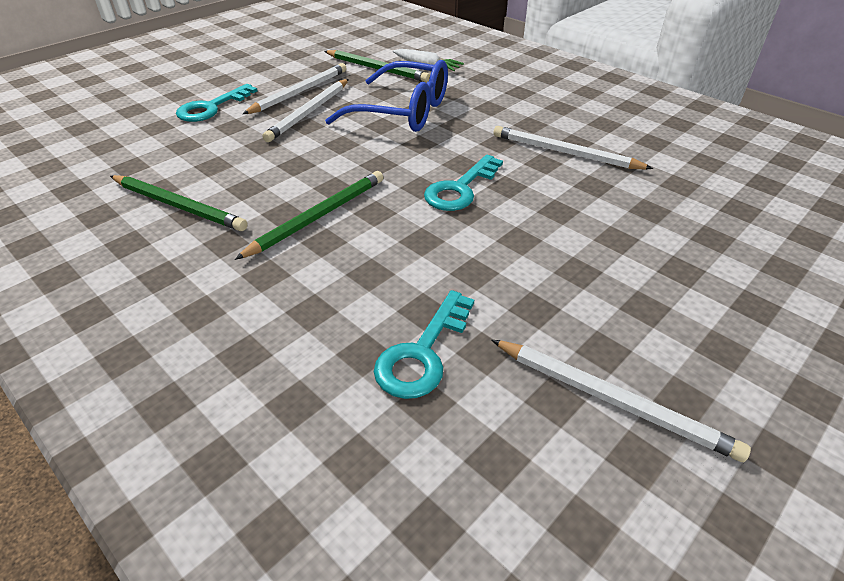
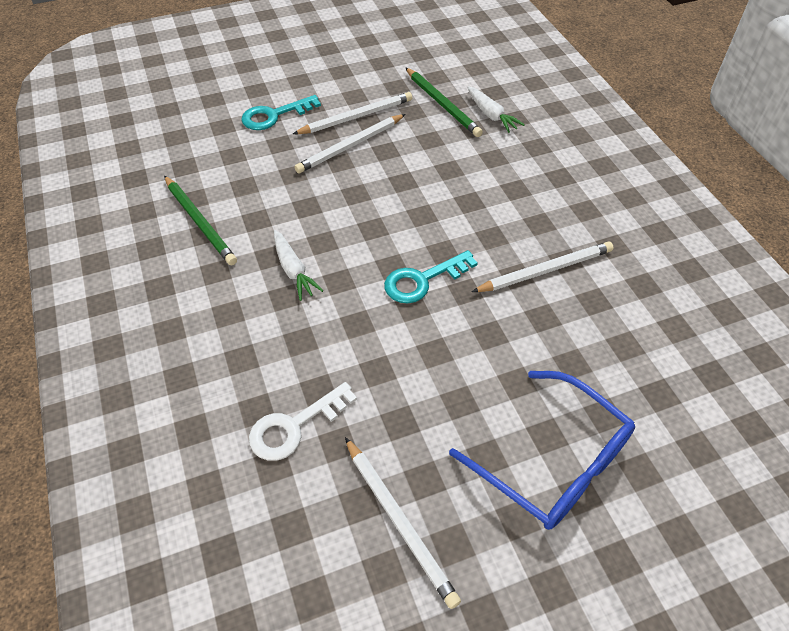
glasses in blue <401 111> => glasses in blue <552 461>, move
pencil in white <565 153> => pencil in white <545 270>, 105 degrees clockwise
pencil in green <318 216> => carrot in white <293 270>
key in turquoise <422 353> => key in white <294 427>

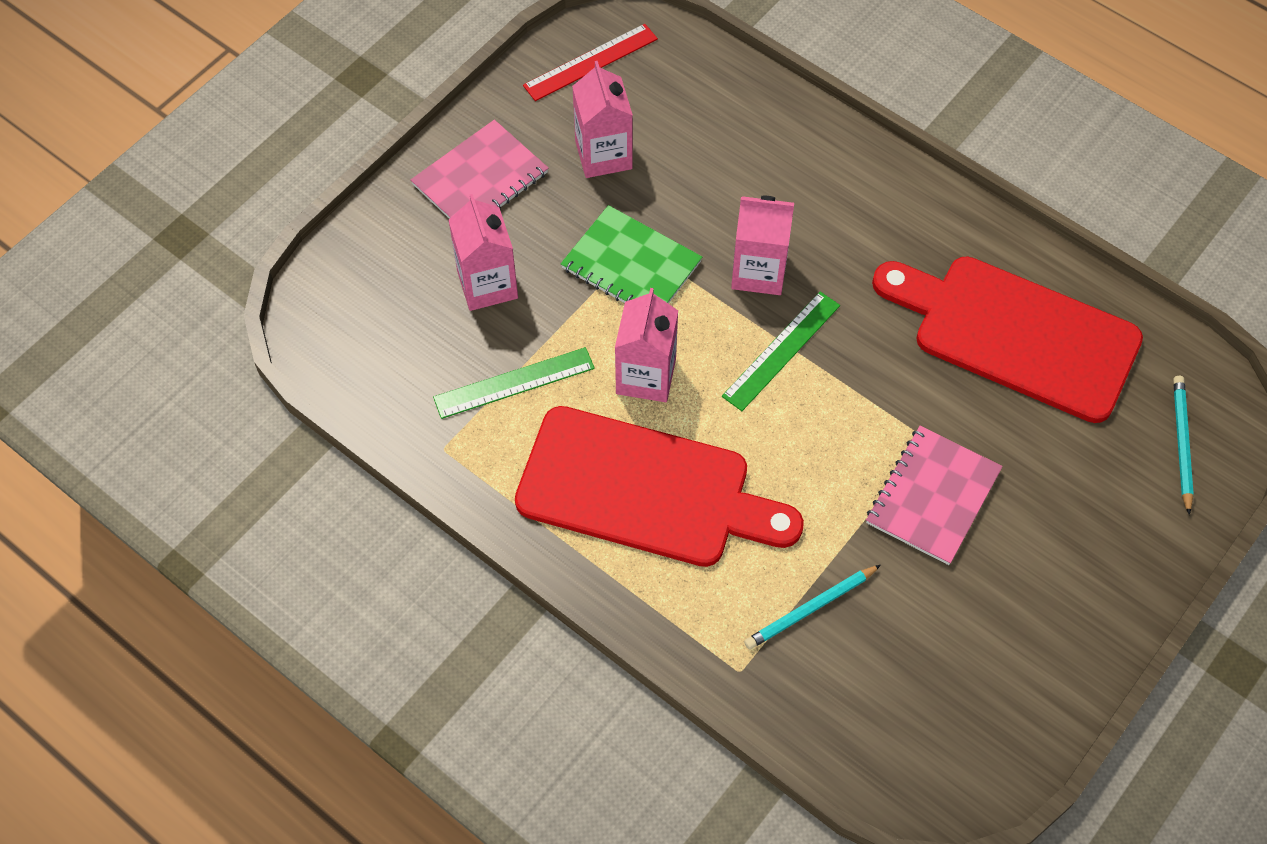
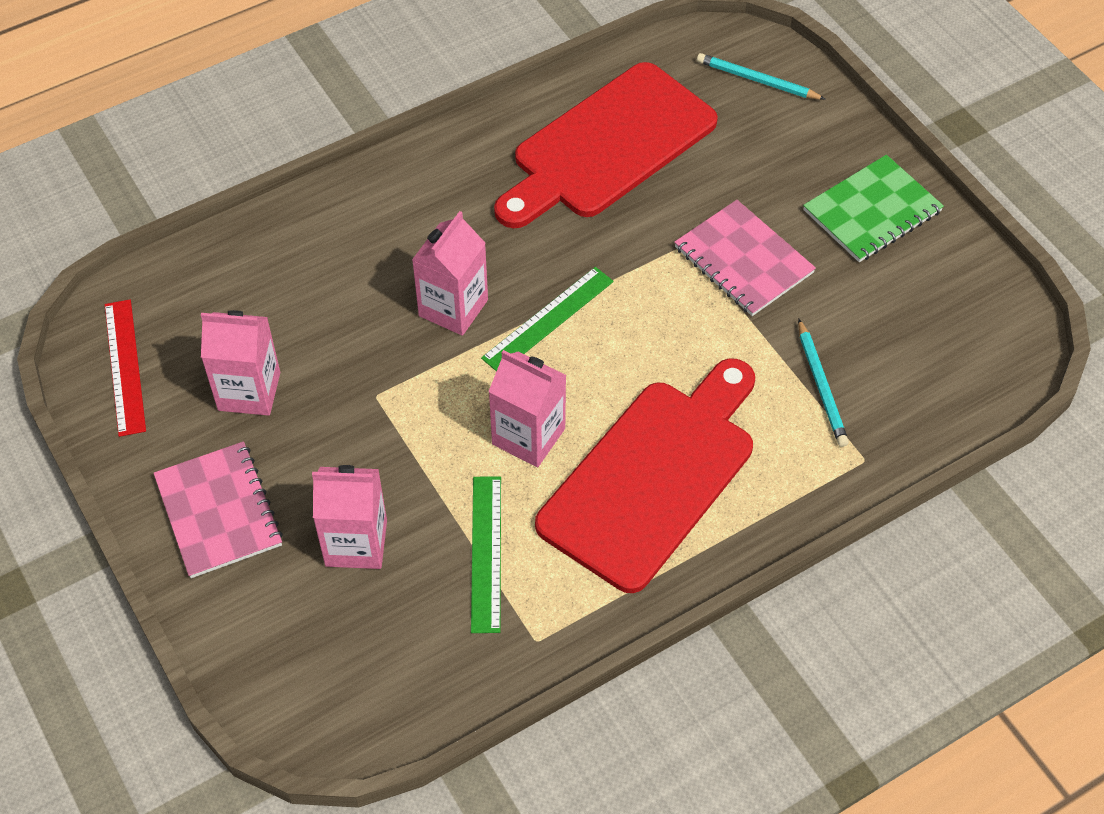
notebook in green <631 265> => notebook in green <872 211>, move
ruler in green <781 350> => ruler in green <548 319>, 75 degrees clockwise

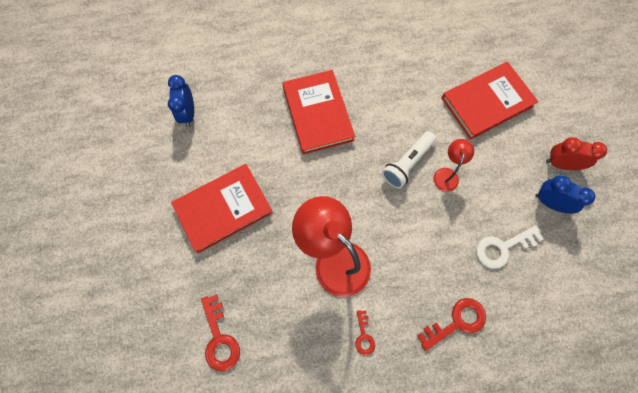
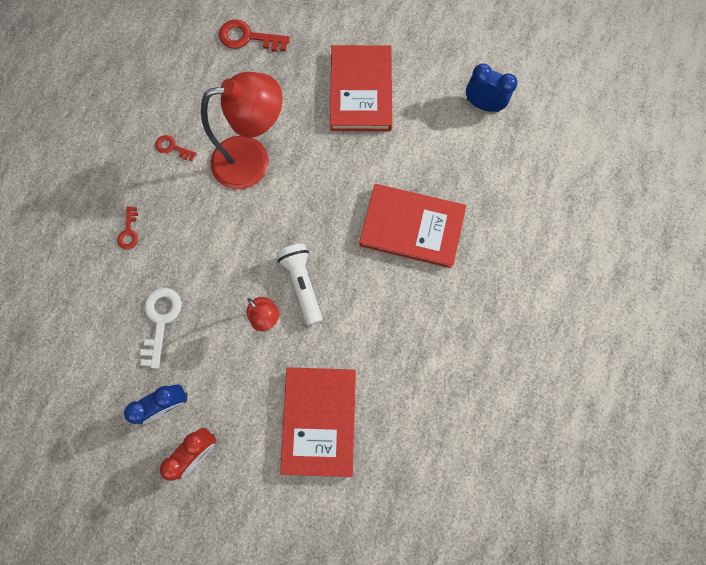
key in red <456 322> => key in red <129 232>, x0.58

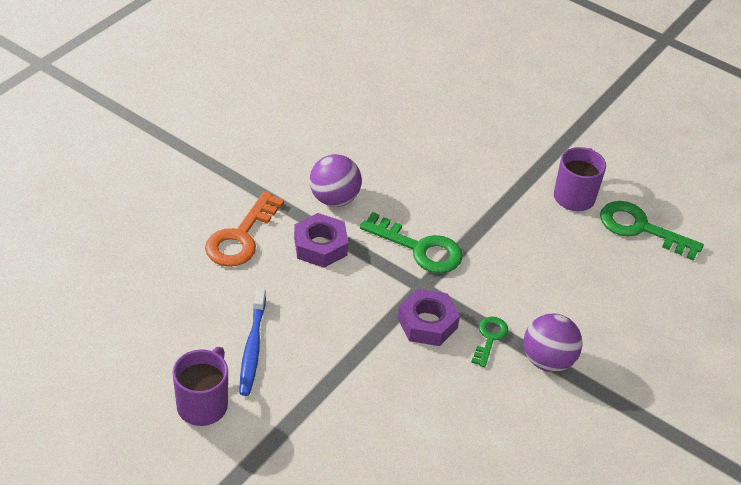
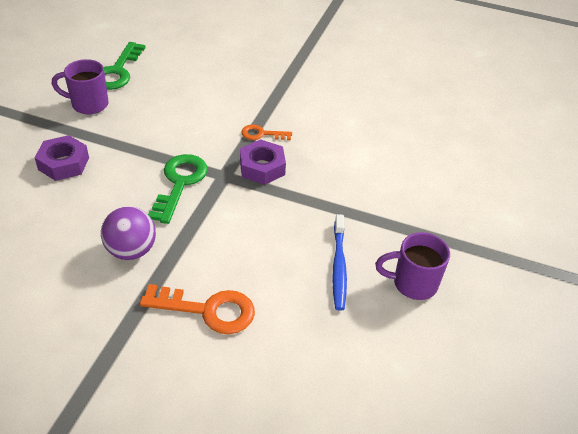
nut in purple <320 246> => nut in purple <63 163>, move
toothbrush in blue <252 347> => toothbrush in blue <339 266>, 105 degrees clockwise
ball in purple <547 360> => nothing
key in green <489 338> => key in orange <262 134>

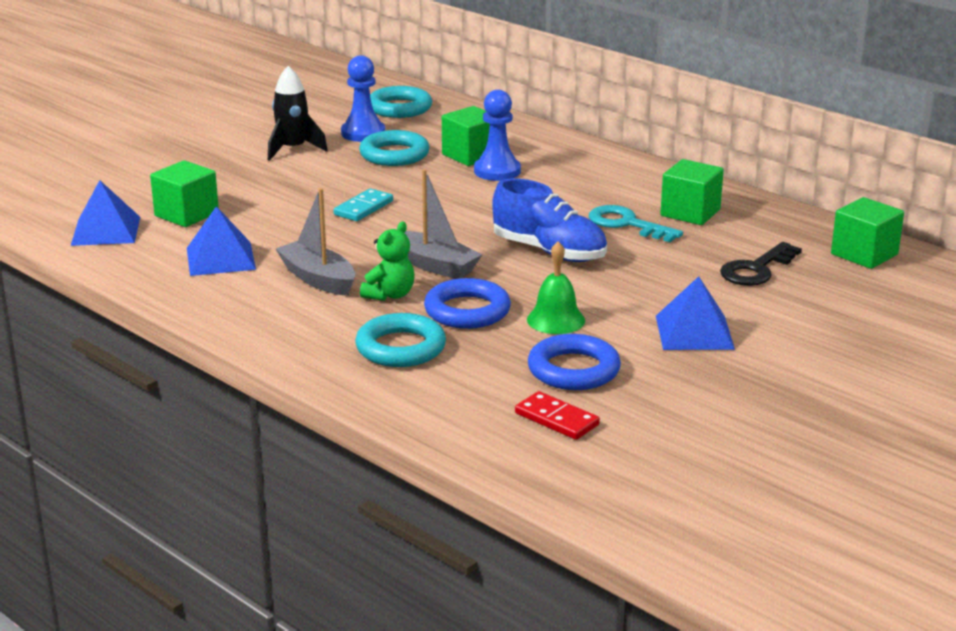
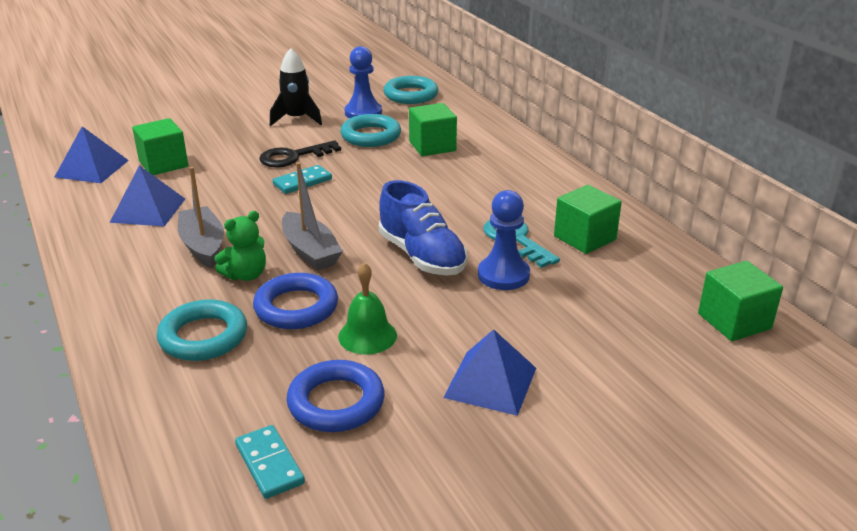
pawn in blue <497 171> => pawn in blue <503 275>, move
key in black <757 269> => key in black <294 157>, move
domino in red <556 419> => domino in turquoise <269 464>

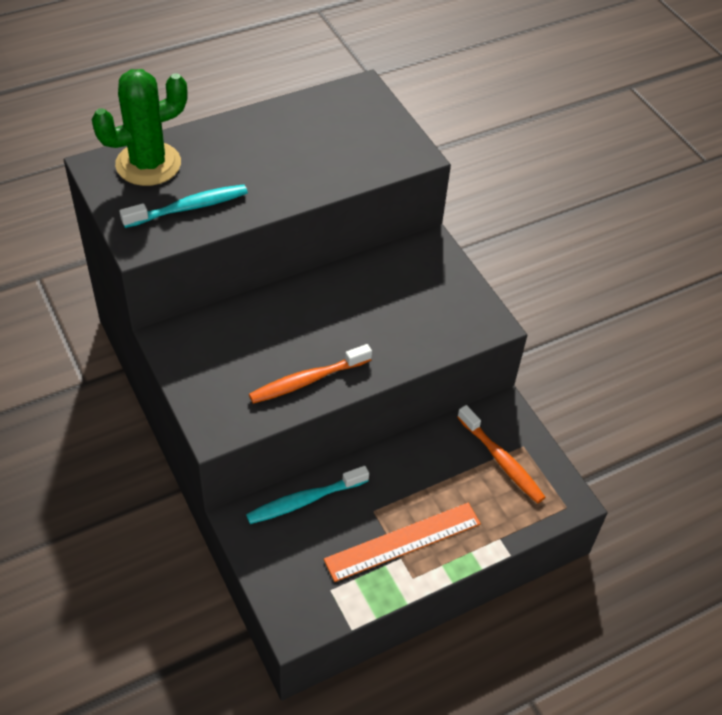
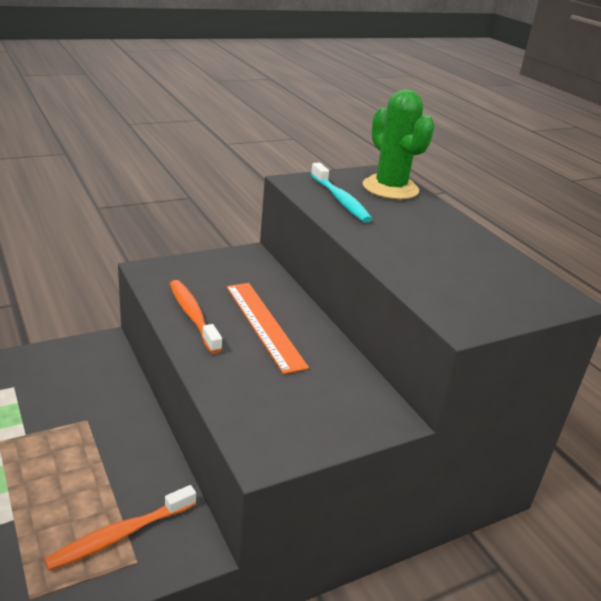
toothbrush in turquoise <304 501> => nothing
ruler in orange <403 541> => ruler in orange <264 325>, move

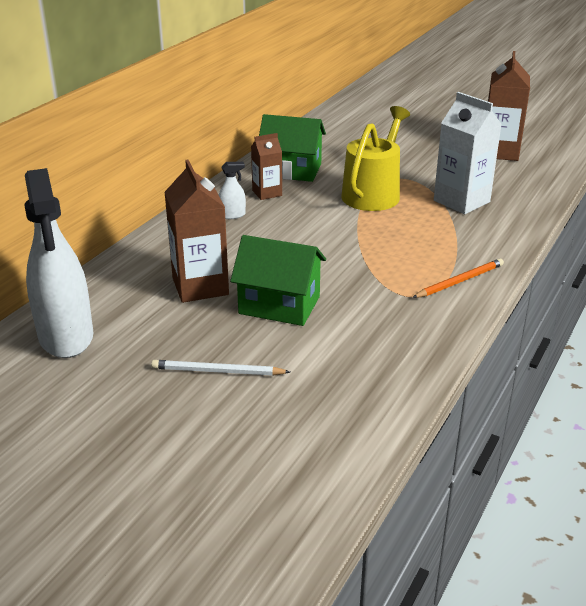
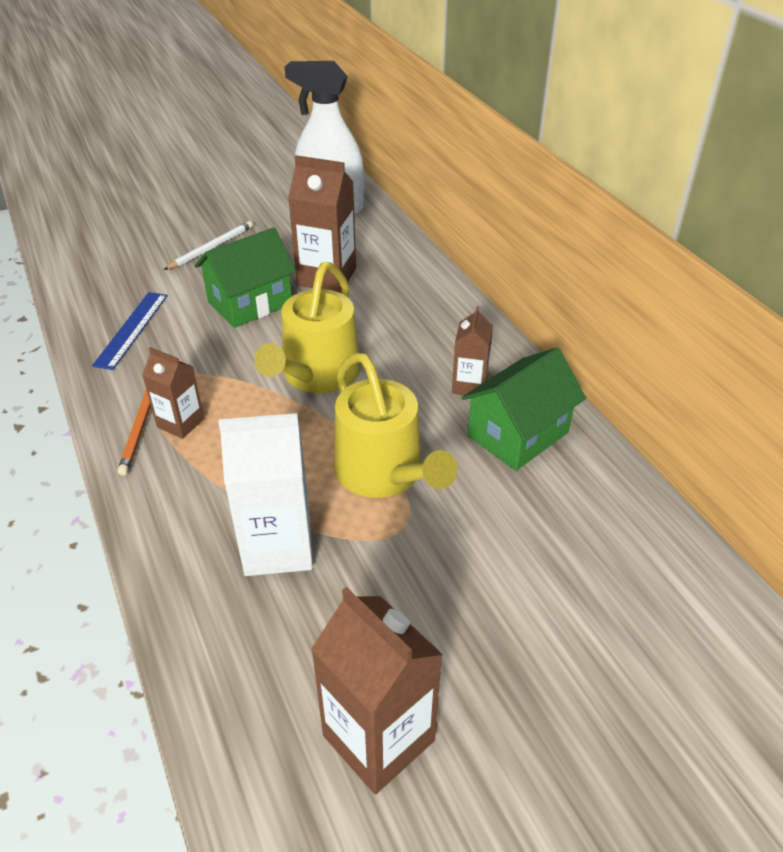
spray bottle in white <232 215> => nothing
nothing => watering can in yellow <317 374>
nothing => ruler in blue <132 329>
nothing => carton in brown <180 423>

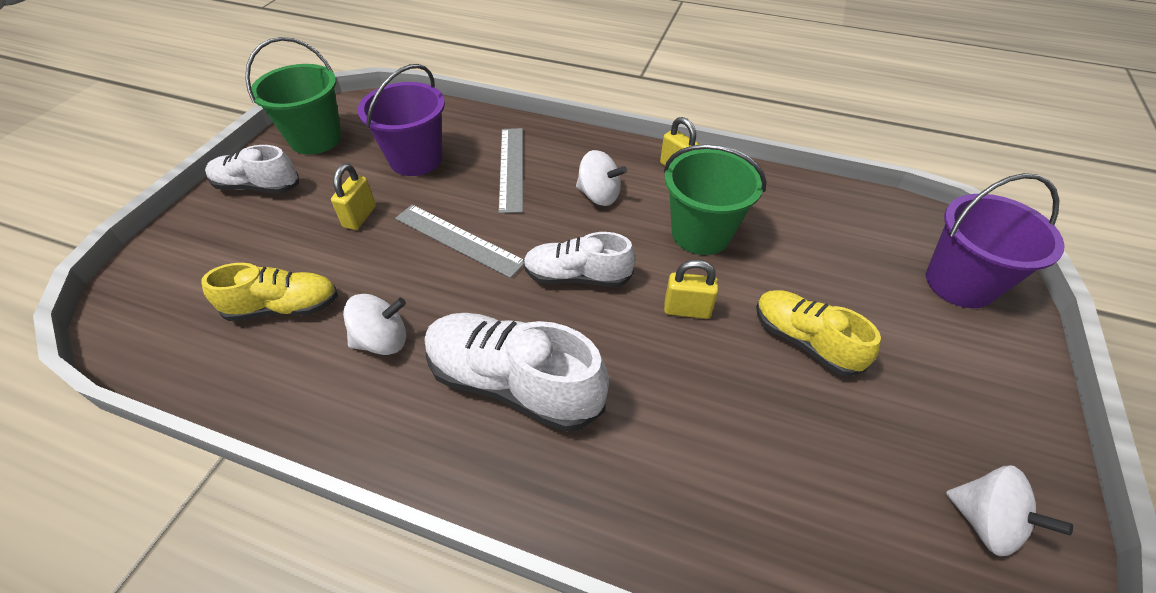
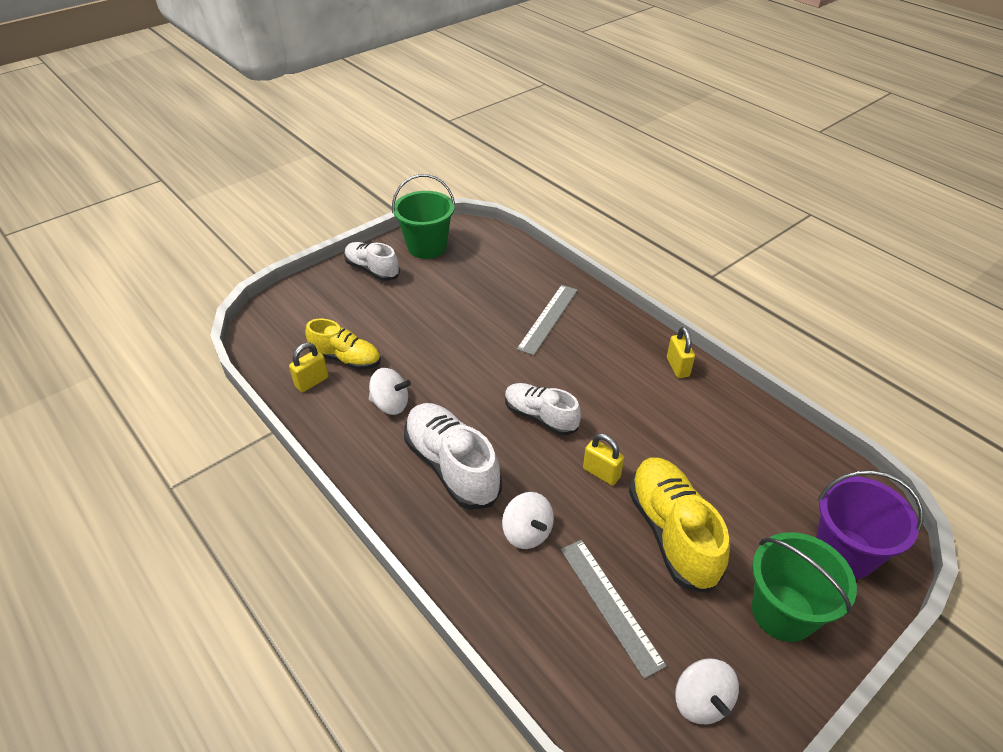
bucket in purple <416 159> => nothing
bucket in green <701 233> => bucket in green <783 612>, move
spinning top in white <599 196> => spinning top in white <527 533>, move
padlock in yellow <360 217> => padlock in yellow <312 382>, move
ruler in grey <458 240> => ruler in grey <610 605>, move
shoe in yellow <804 341> => shoe in yellow <672 533>, x1.54

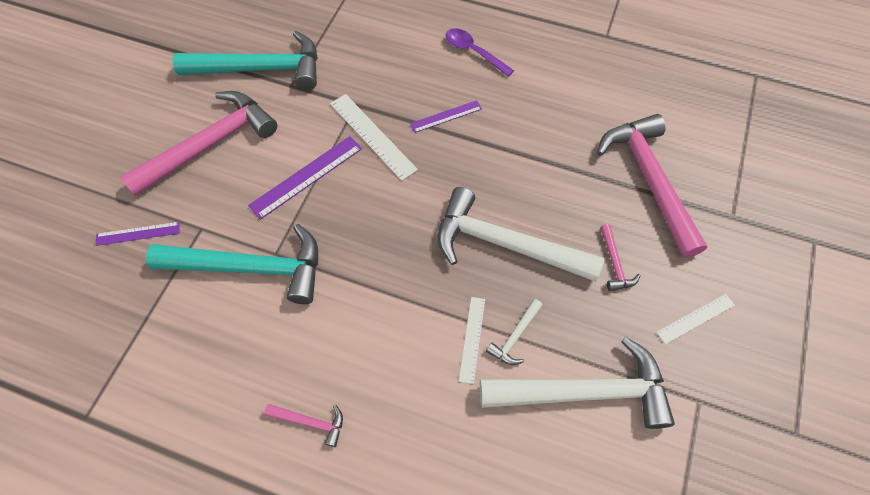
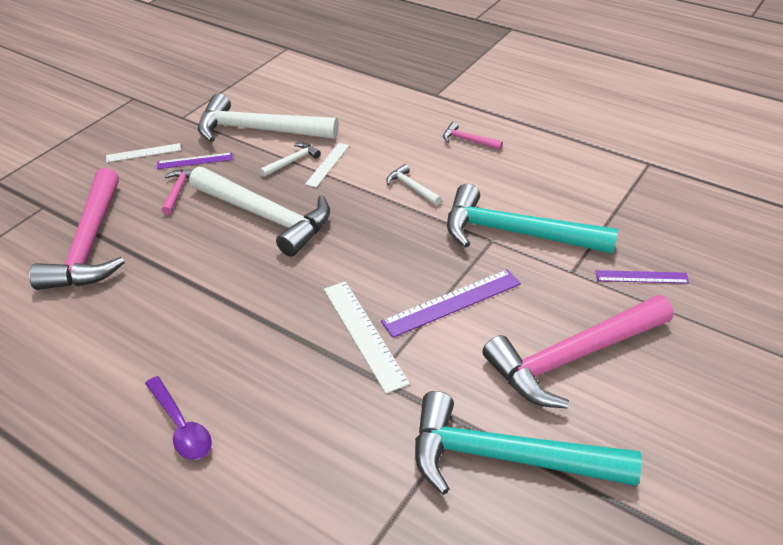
ruler in purple <446 116> => ruler in purple <195 161>, move
nothing => hammer in white <411 187>

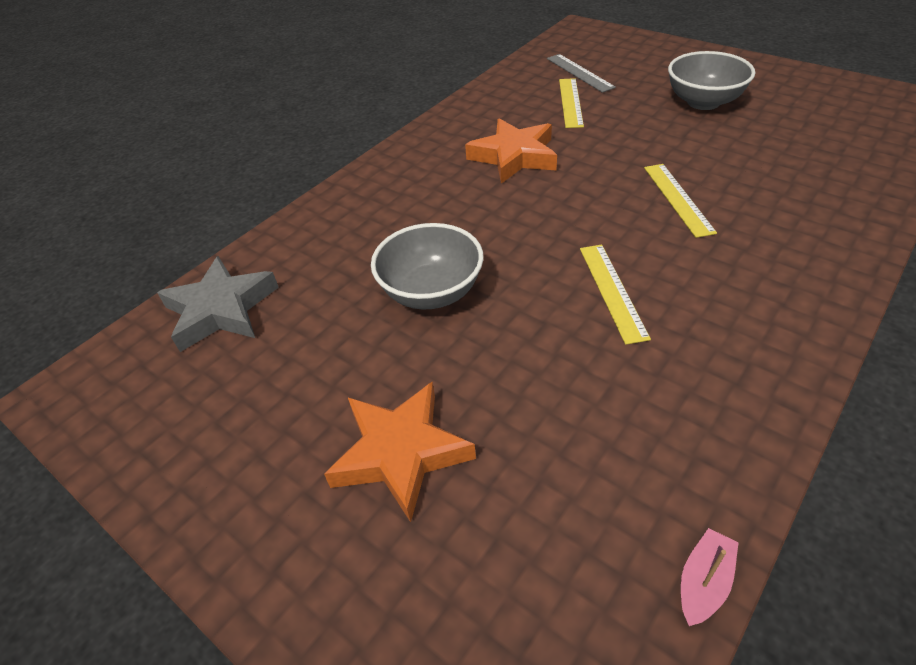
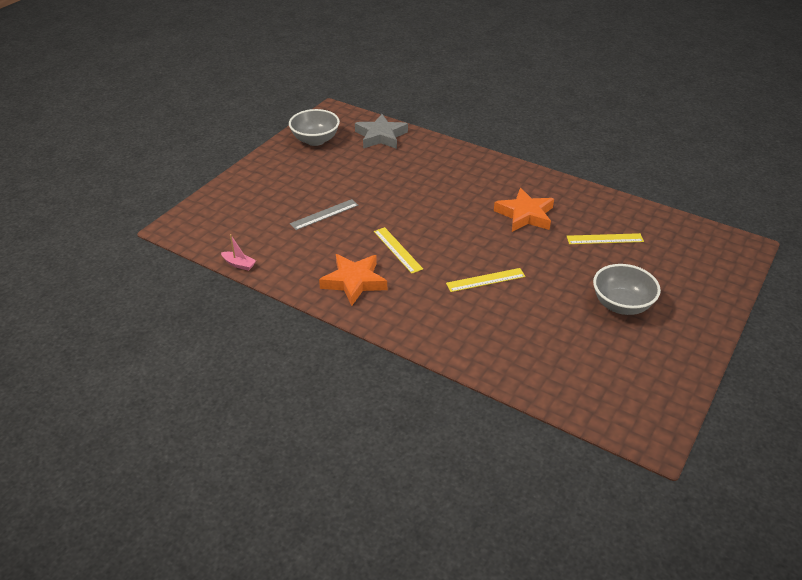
ruler in grey <579 72> => ruler in grey <324 214>, move
bowl in grey <431 292> => bowl in grey <315 140>, move
ruler in yellow <612 291> => ruler in yellow <397 250>, 75 degrees clockwise
star in orange <401 452> => star in orange <354 282>, move

